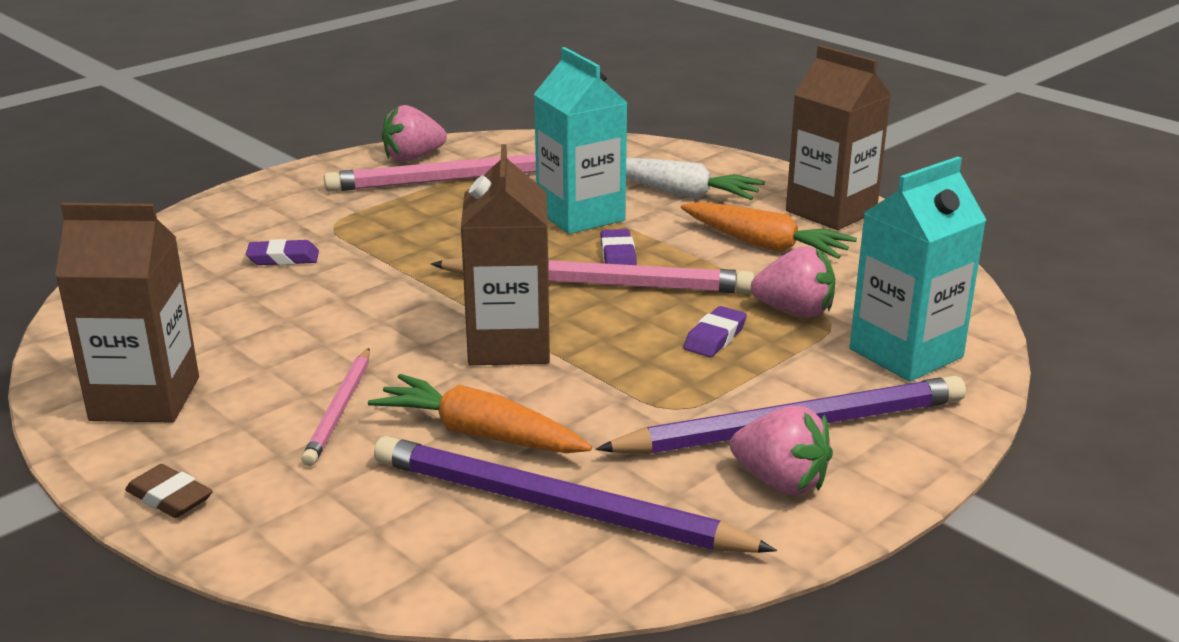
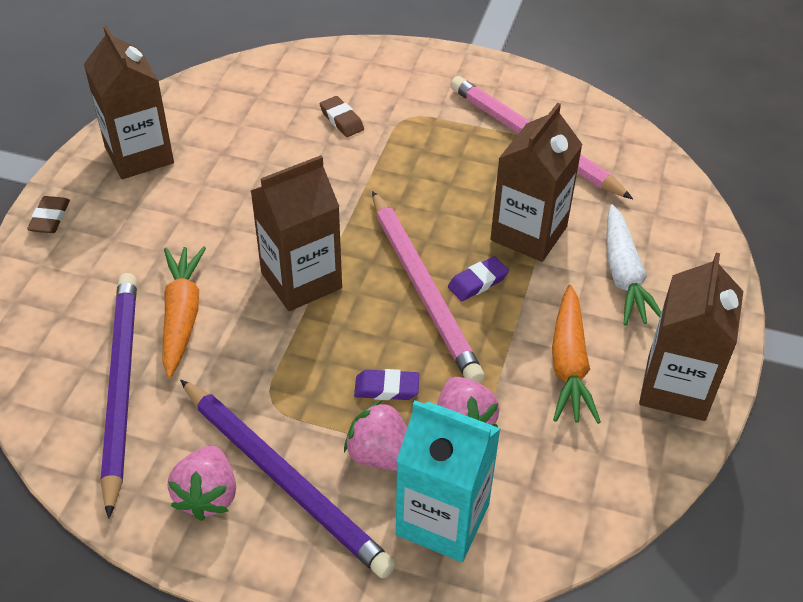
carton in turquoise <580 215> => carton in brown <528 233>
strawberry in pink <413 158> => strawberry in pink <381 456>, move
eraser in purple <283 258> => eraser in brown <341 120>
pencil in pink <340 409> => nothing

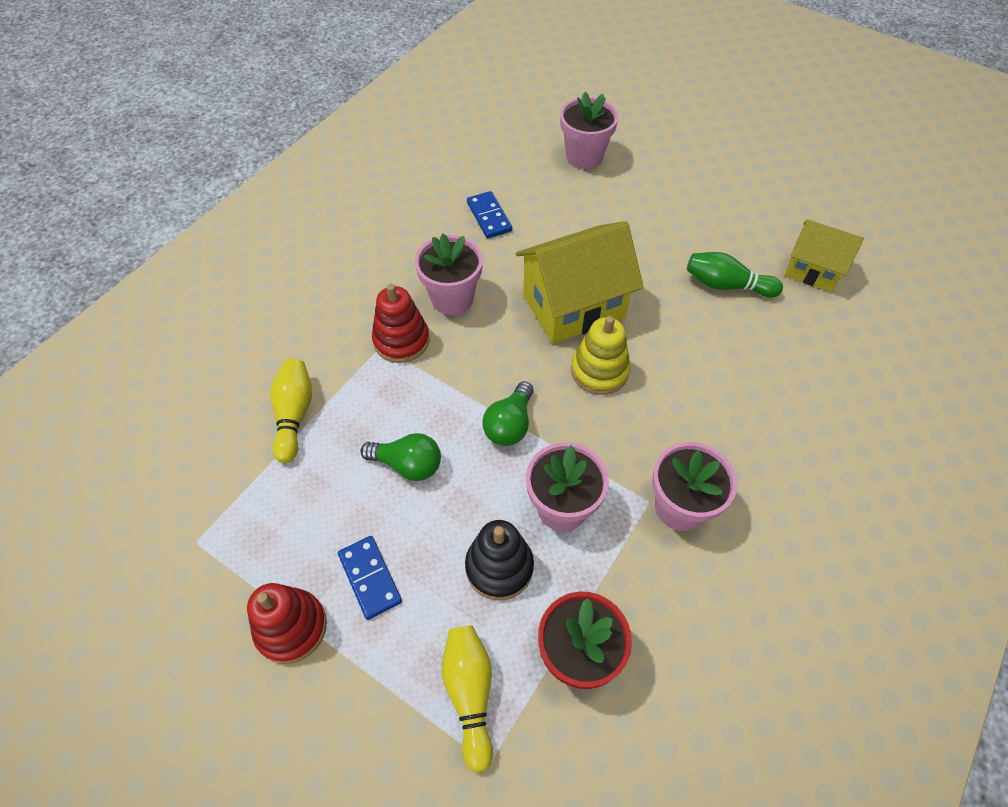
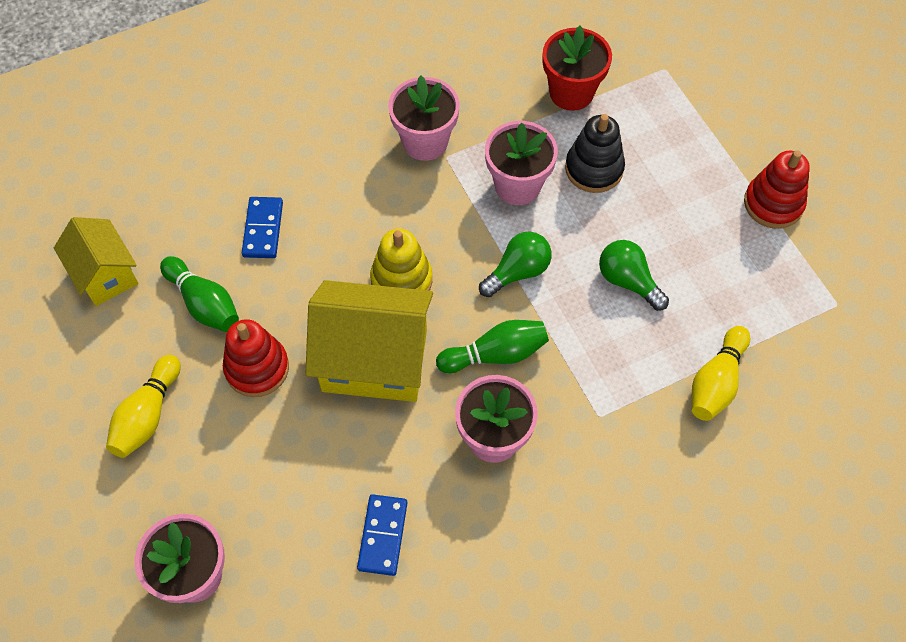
stacking toy in red <401 340> => stacking toy in red <257 368>, move
domino in blue <370 578> => domino in blue <263 229>, move
bowling pin in yellow <470 693> => bowling pin in yellow <147 415>, move
nothing => bowling pin in green <496 354>

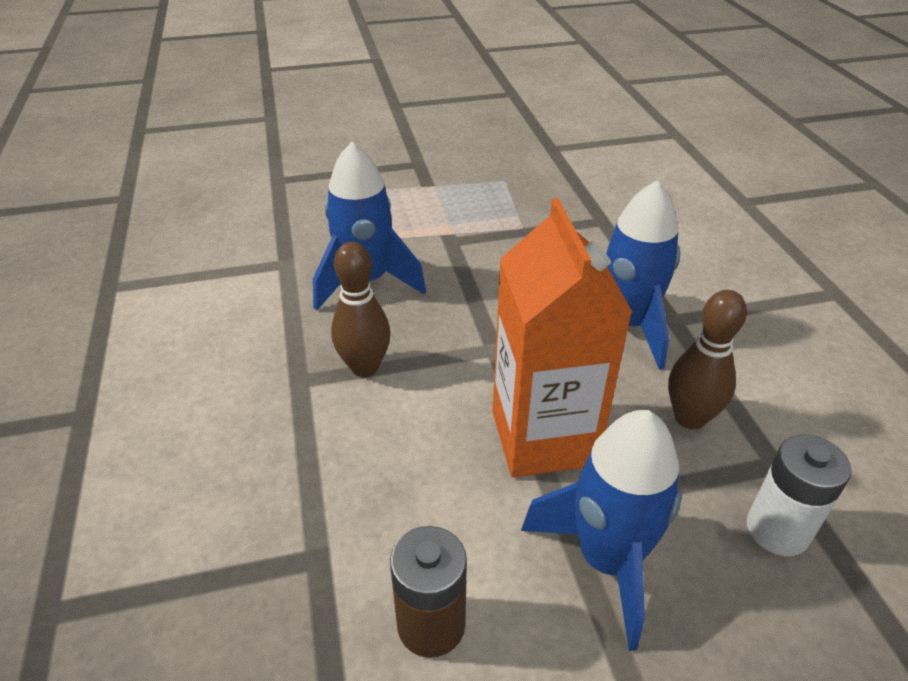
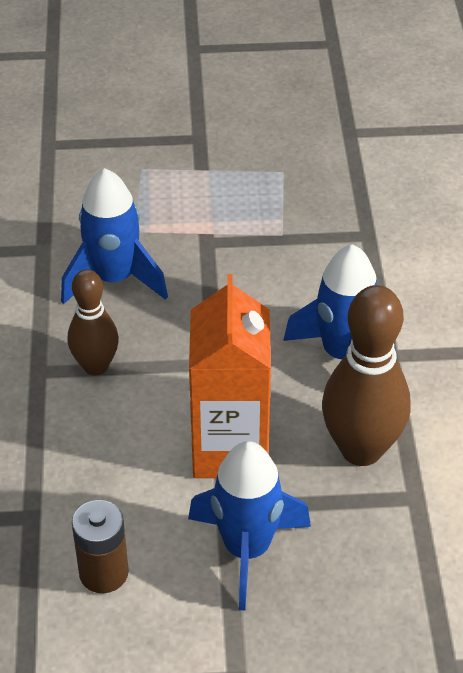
bowling pin in brown <690 418> => bowling pin in brown <361 449>, x1.62
battery in white <777 530> => nothing

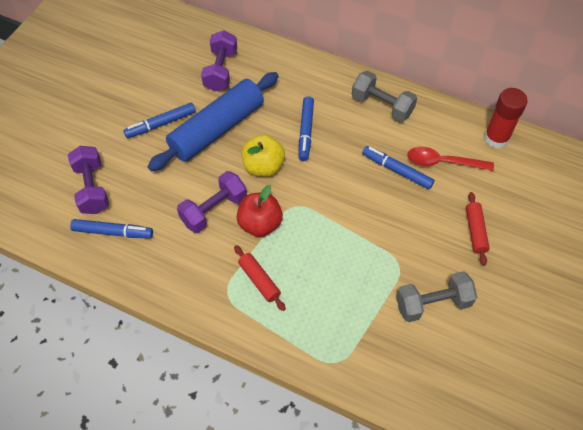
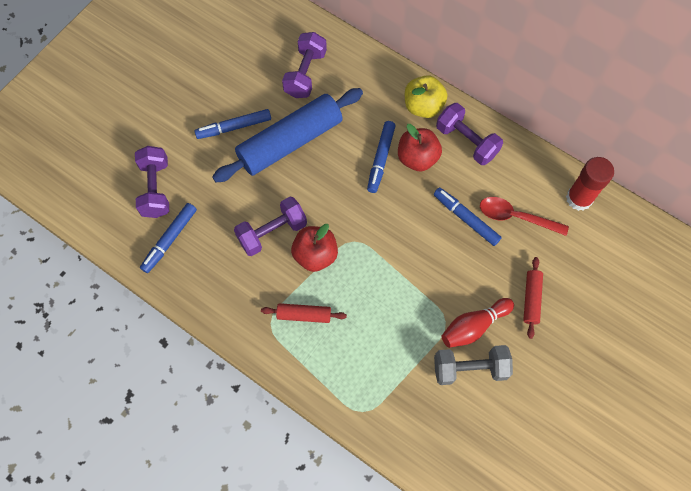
dumbbell in grey <382 105> => dumbbell in purple <466 141>
apple in yellow <263 166> => apple in yellow <423 106>, move
marker in blue <113 232> => marker in blue <170 240>, 105 degrees clockwise
rolling pin in red <259 280> => rolling pin in red <304 315>, 60 degrees counterclockwise
nothing => apple in red <417 158>
nothing => bowling pin in red <473 326>

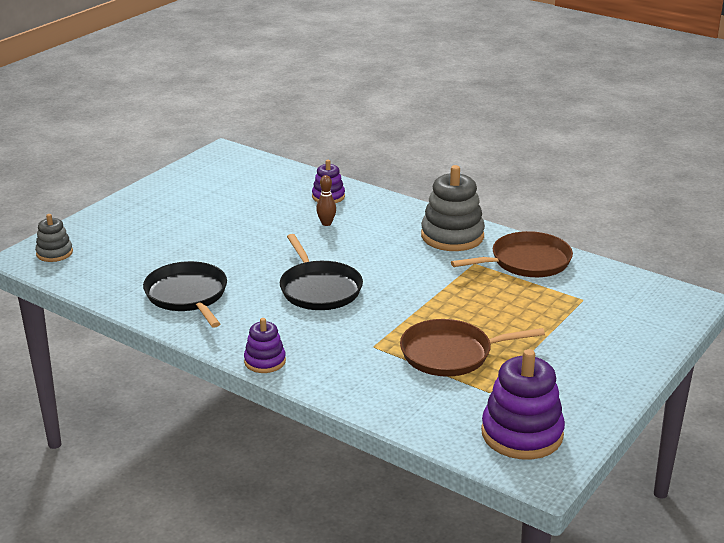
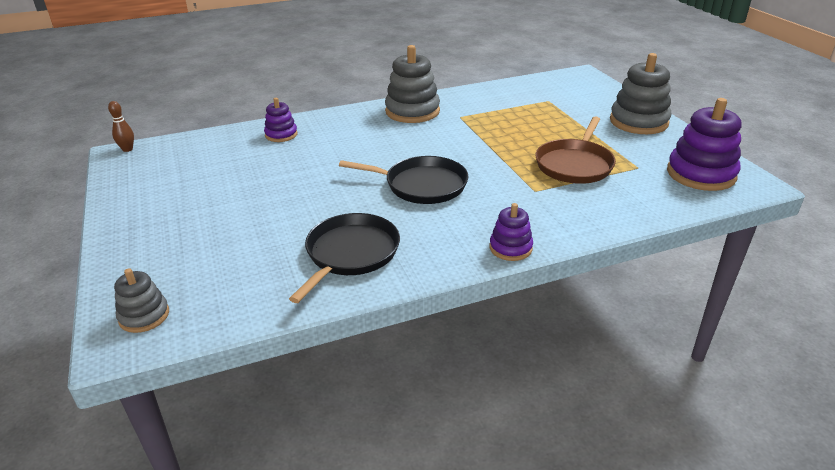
bowling pin in brown <326 223> => bowling pin in brown <127 149>, move
pan in brown <526 261> => nothing
pan in black <187 295> => pan in black <350 254>, 105 degrees clockwise
nothing => stacking toy in grey <638 122>

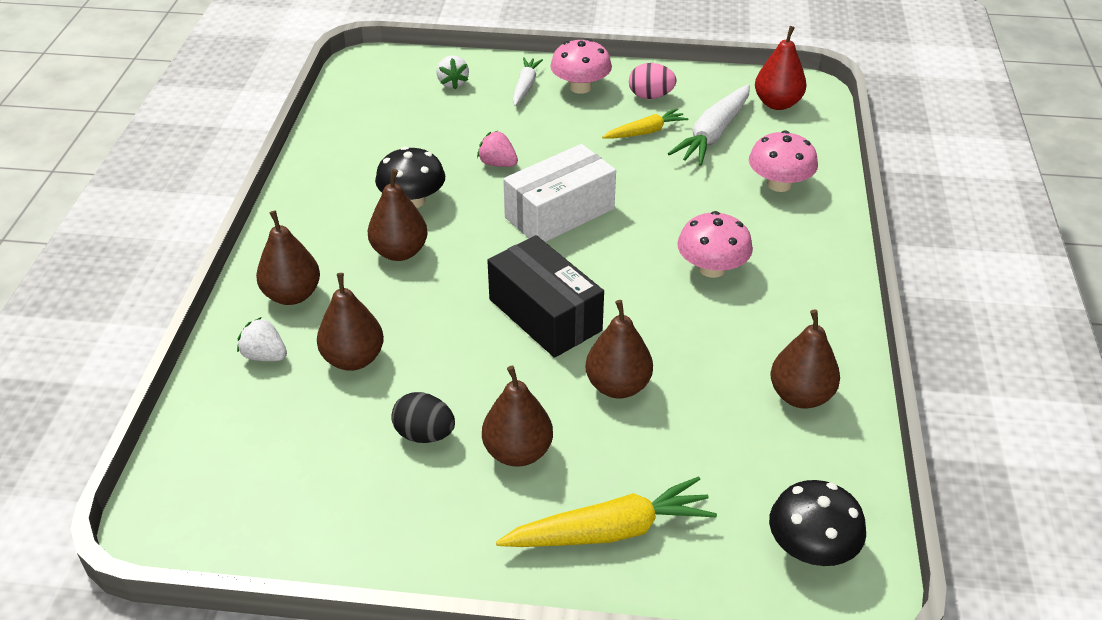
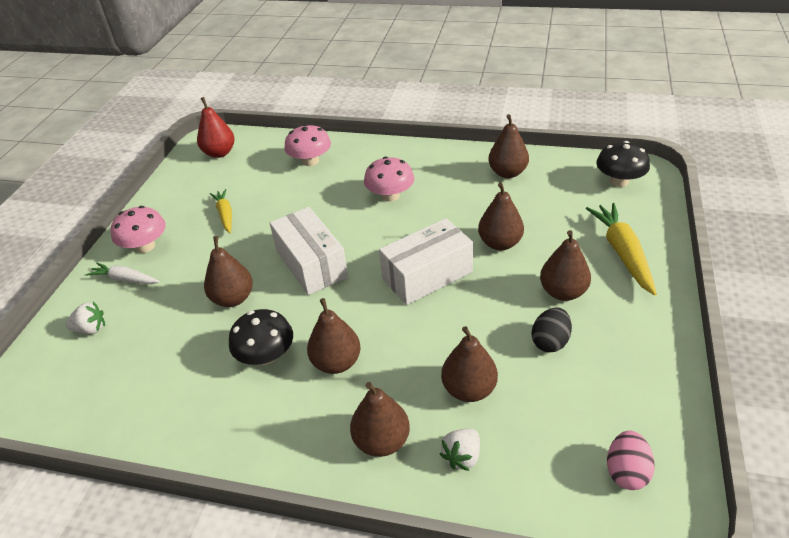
egg in pink <650 96> => egg in pink <626 472>, move
carrot in white <713 134> => nothing
strawberry in pink <498 164> => pear in brown <233 298>
box in black <545 315> => box in white <427 275>

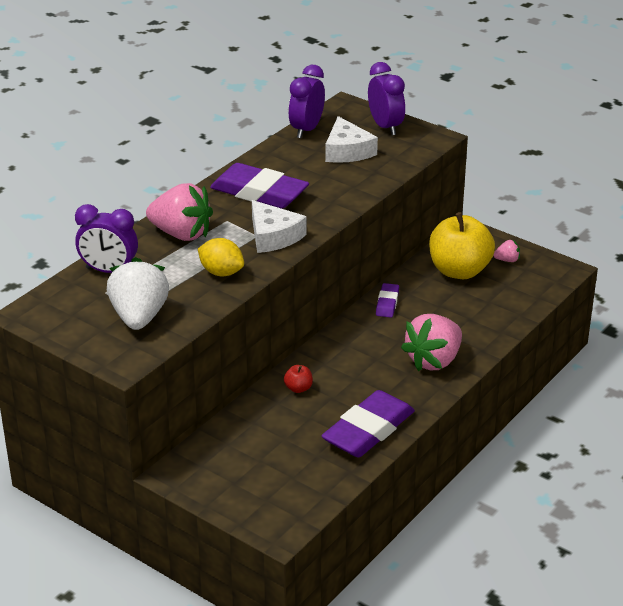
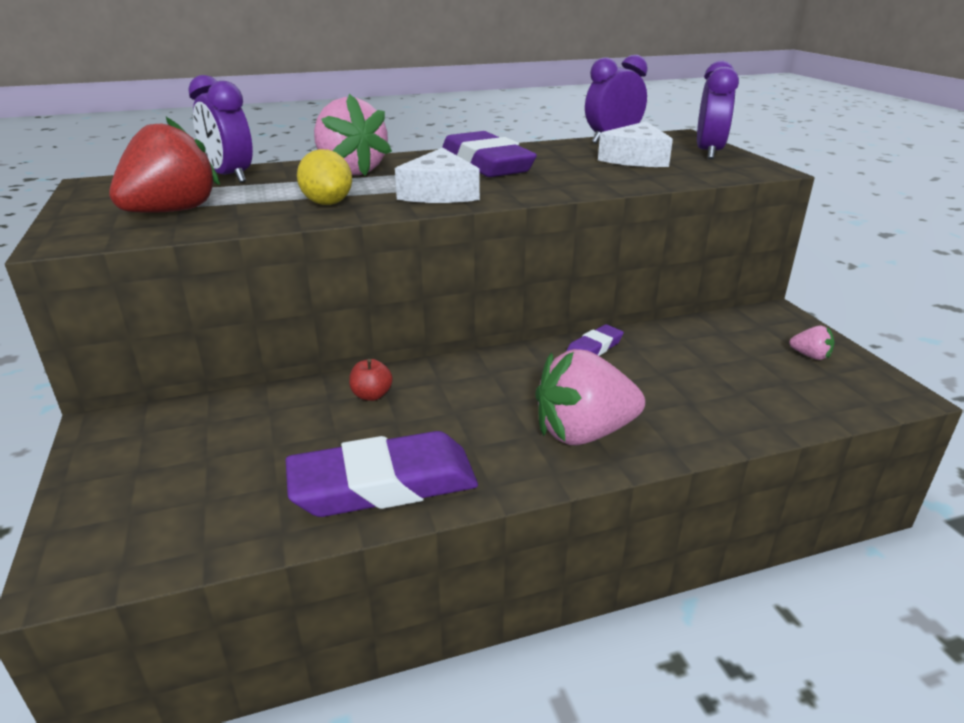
apple in yellow <459 271> => nothing
strawberry in white <139 317> => strawberry in red <172 211>

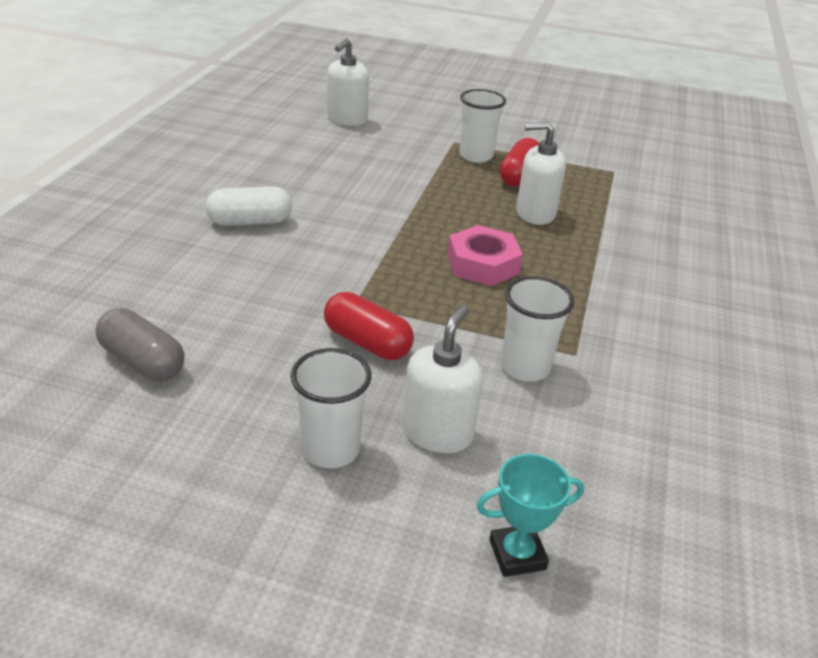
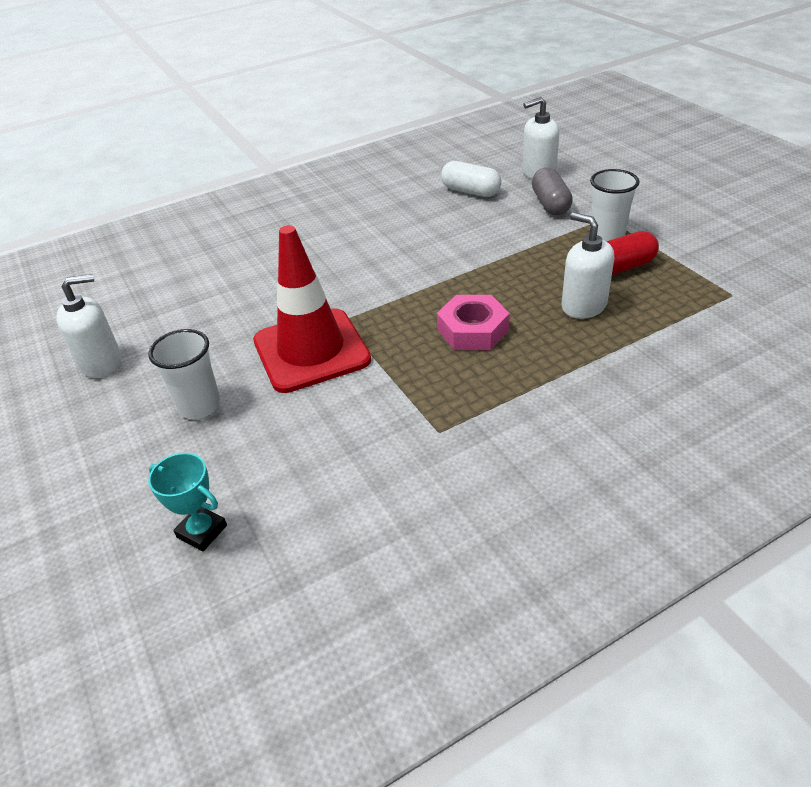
capsule in white <250 222> => capsule in white <470 191>, move
cup in white <525 367> => nothing
capsule in red <367 342> => traffic cone in red <311 350>
soap dispenser in white <438 432> => soap dispenser in white <102 363>, move
capsule in grey <143 362> => capsule in grey <550 204>, move

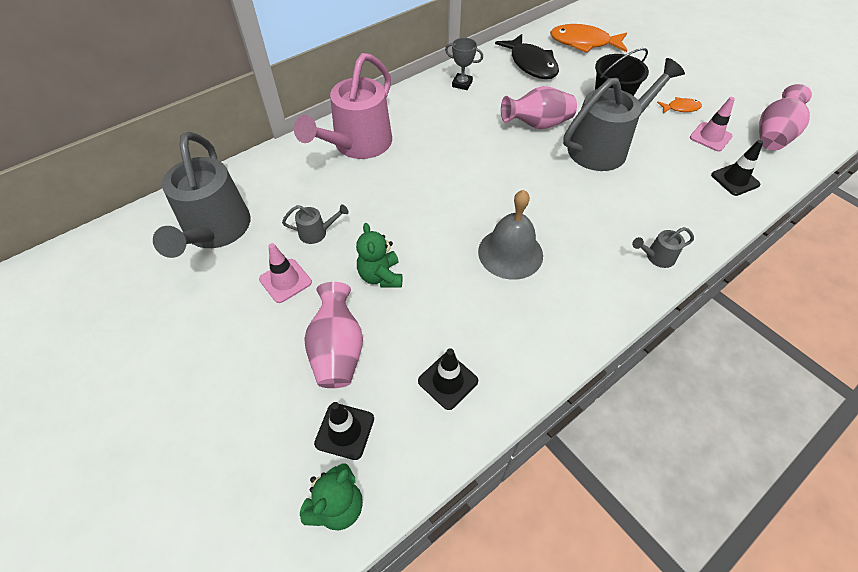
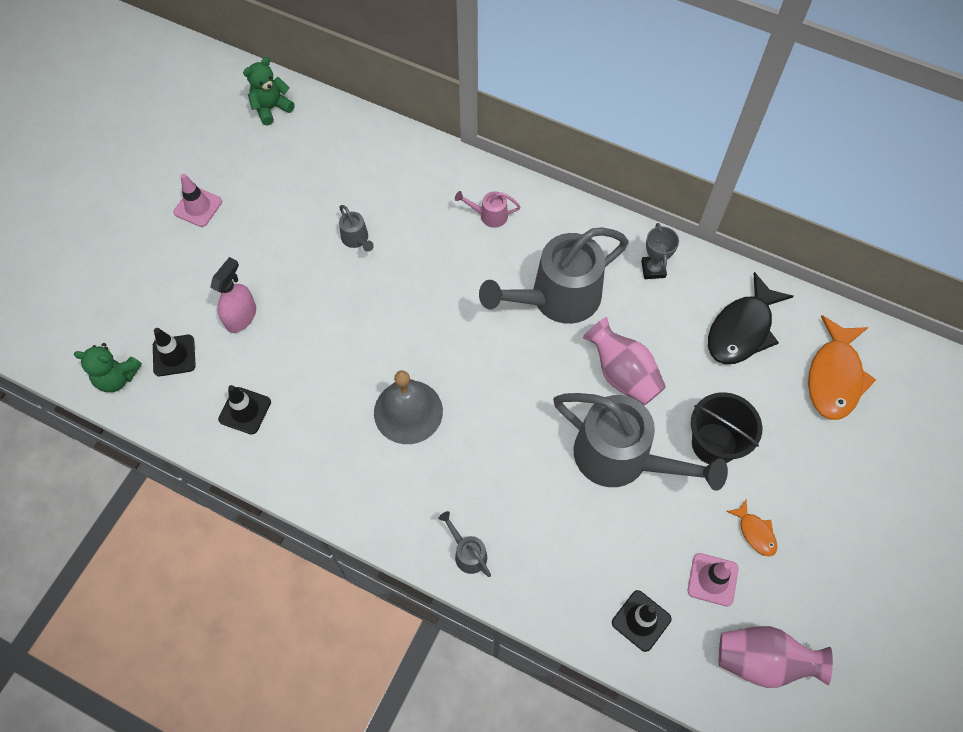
fish in orange <583 43> => fish in orange <834 377>, 150 degrees counterclockwise
watering can in pink <357 145> => watering can in pink <489 215>, x0.41
watering can in grey <215 232> => watering can in grey <556 298>, move
teddy bear in green <381 276> => teddy bear in green <271 108>, move
traffic cone in pink <285 281> => traffic cone in pink <198 207>, move
vase in pink <338 350> => spray bottle in pink <241 317>

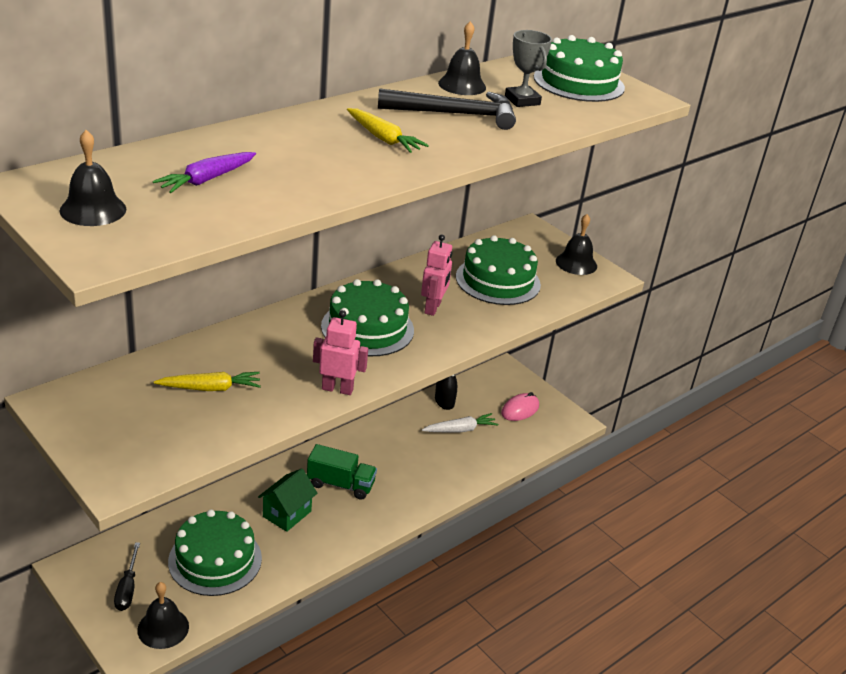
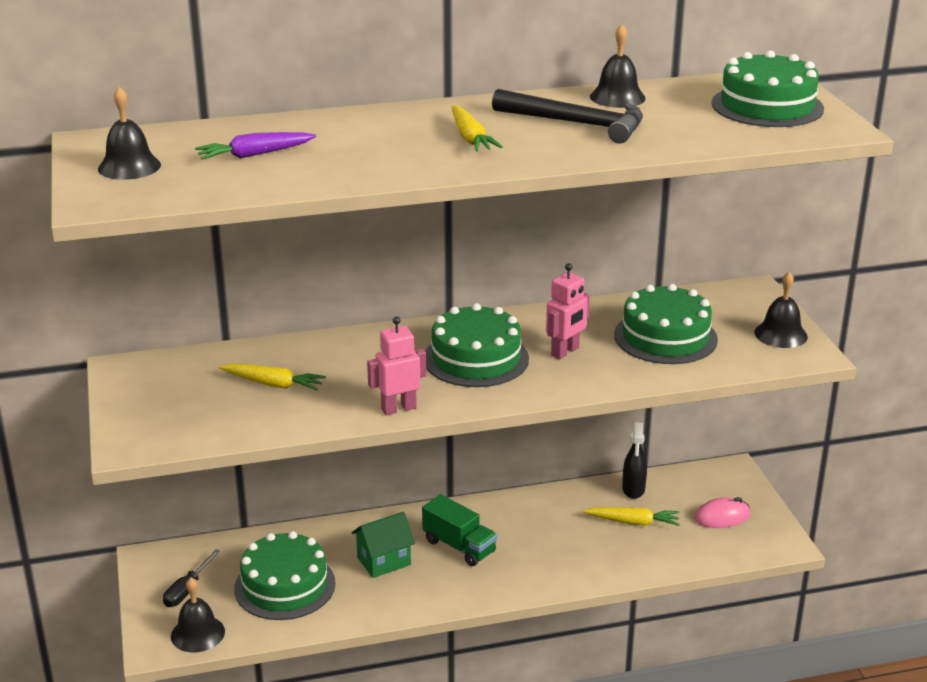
trophy in grey <522 100> => nothing
robot in pink <337 389> => robot in pink <398 408>, 60 degrees counterclockwise
carrot in white <460 429> => carrot in yellow <633 522>

